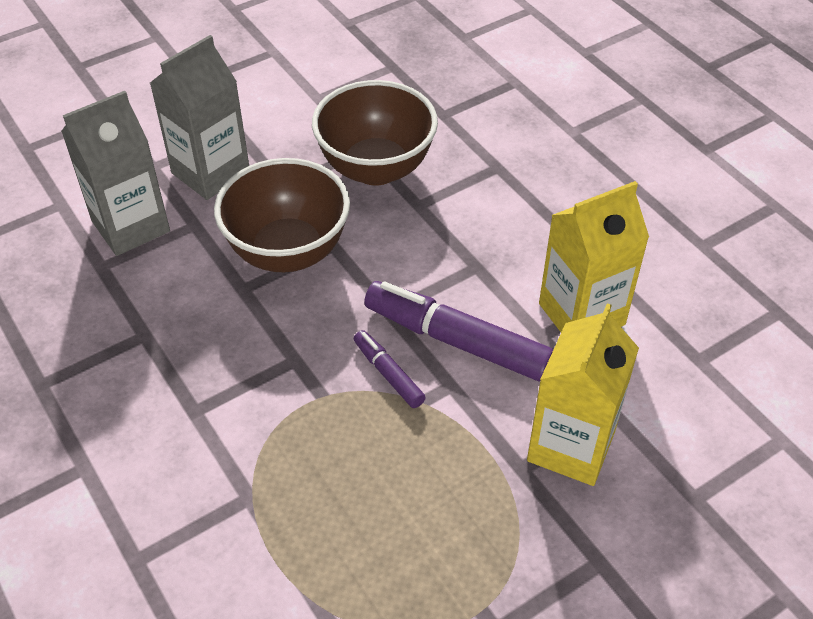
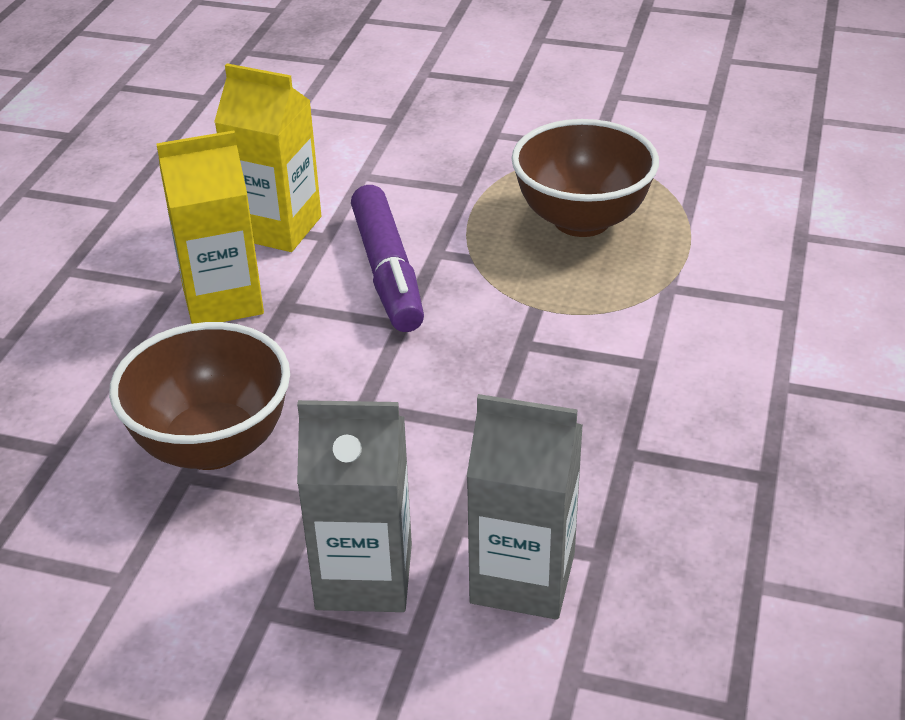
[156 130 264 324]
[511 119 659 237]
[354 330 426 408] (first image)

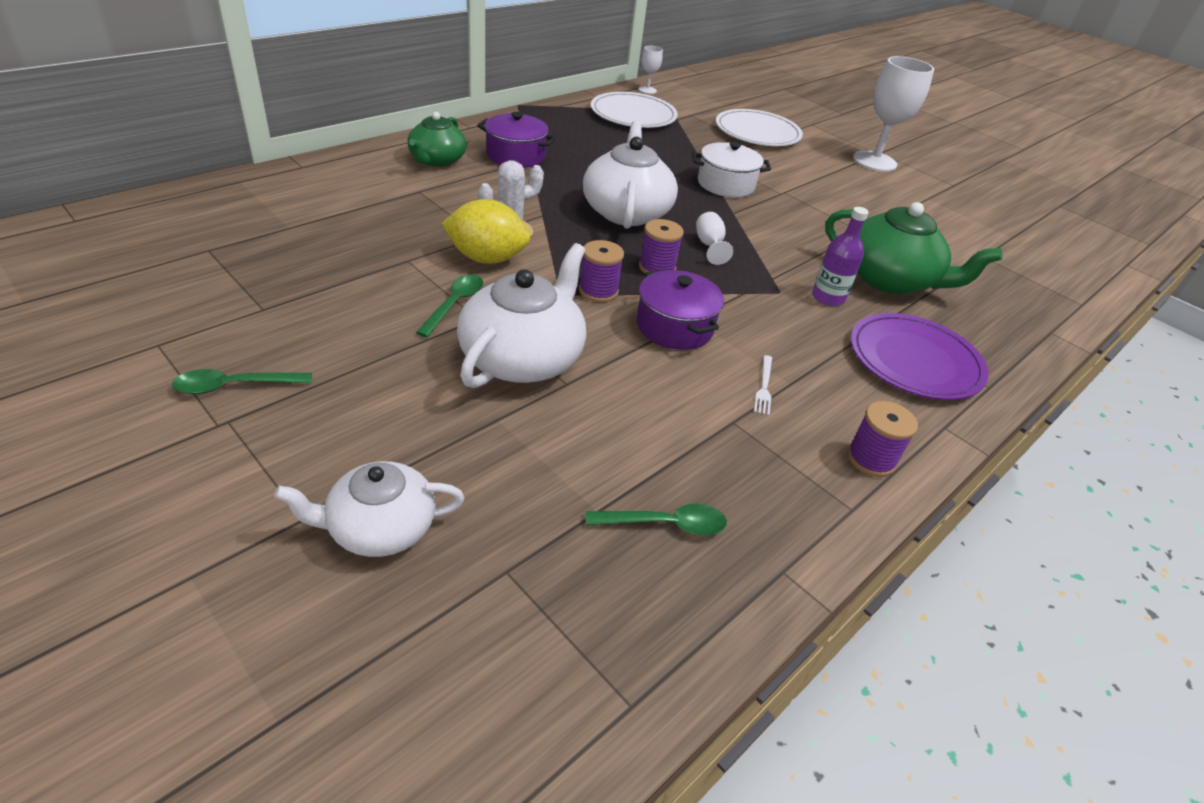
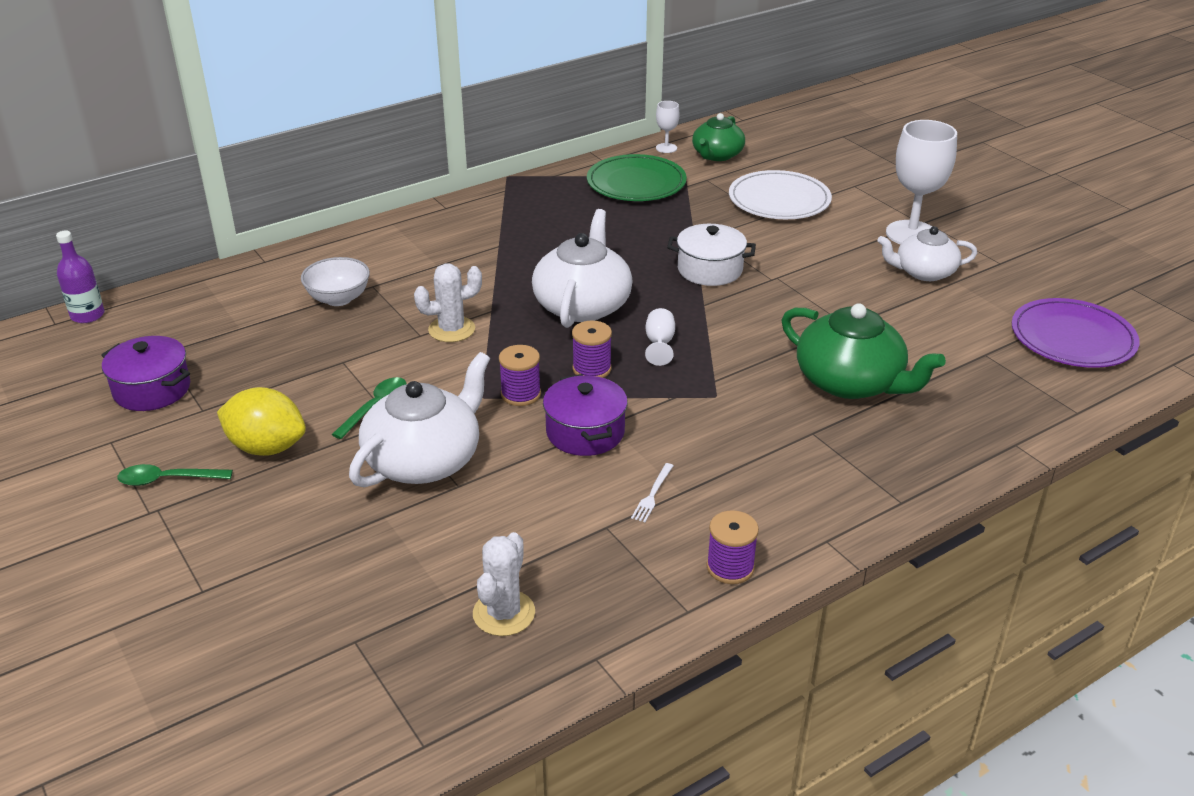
[56 231 105 323]
[101 336 190 411]
[217 387 306 456]
[301 257 370 306]
[473 532 535 636]
[587 154 687 201]
[692 113 745 161]
[877 226 977 281]
[1012 298 1140 368]

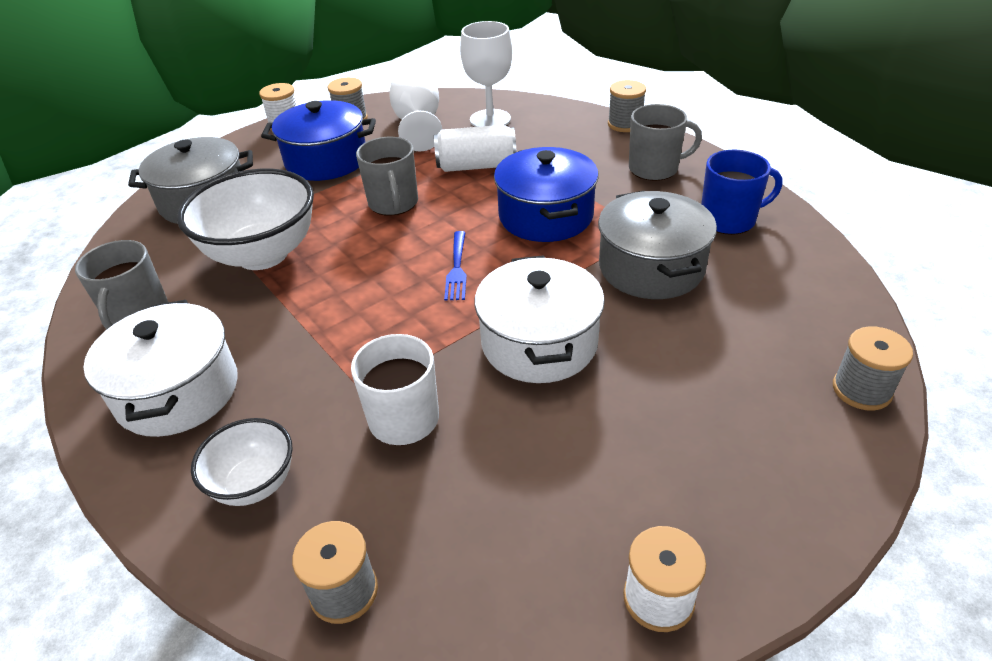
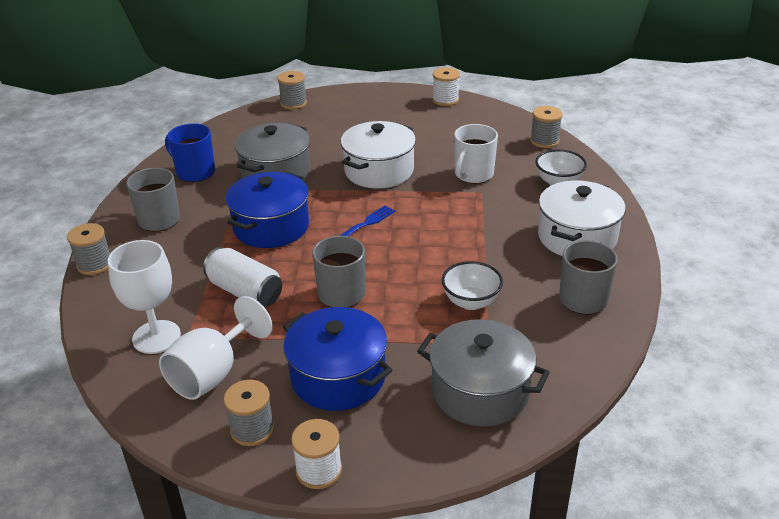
[442 261 503 310]

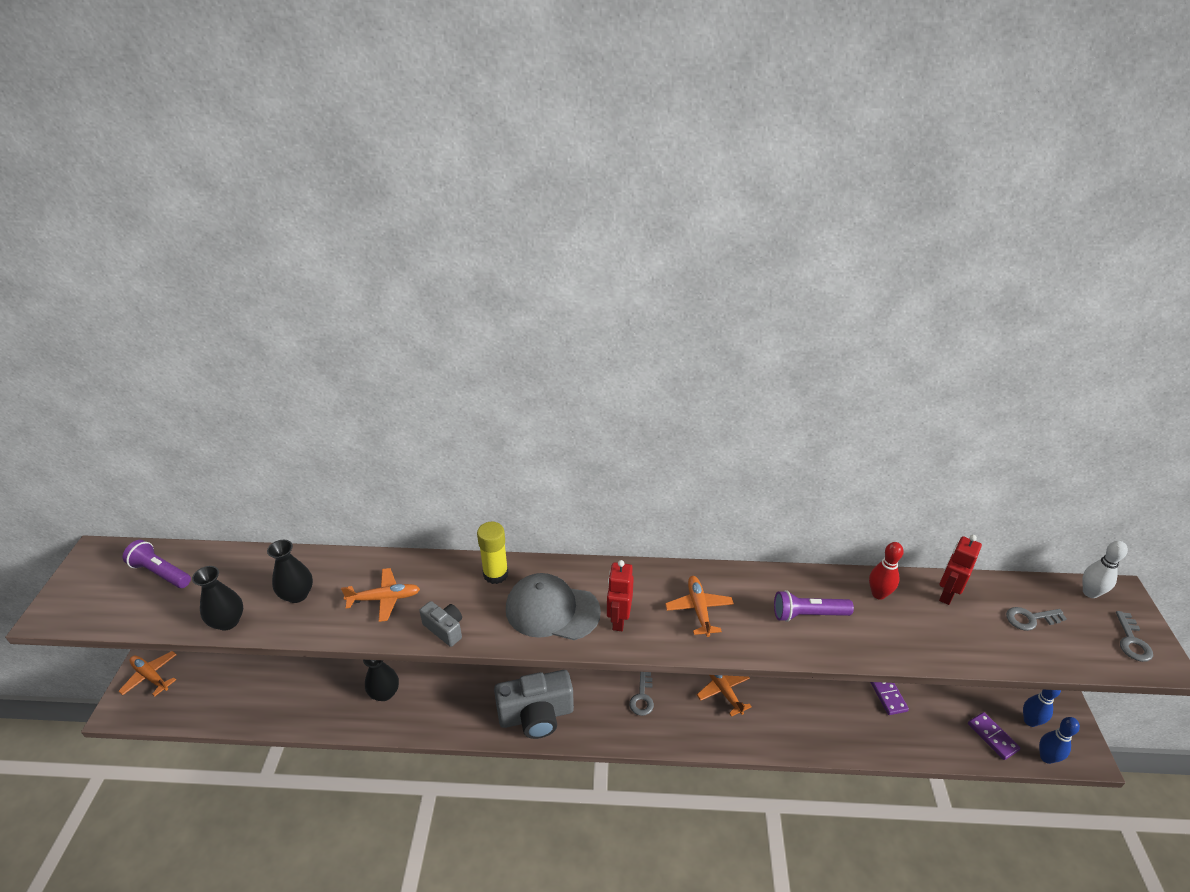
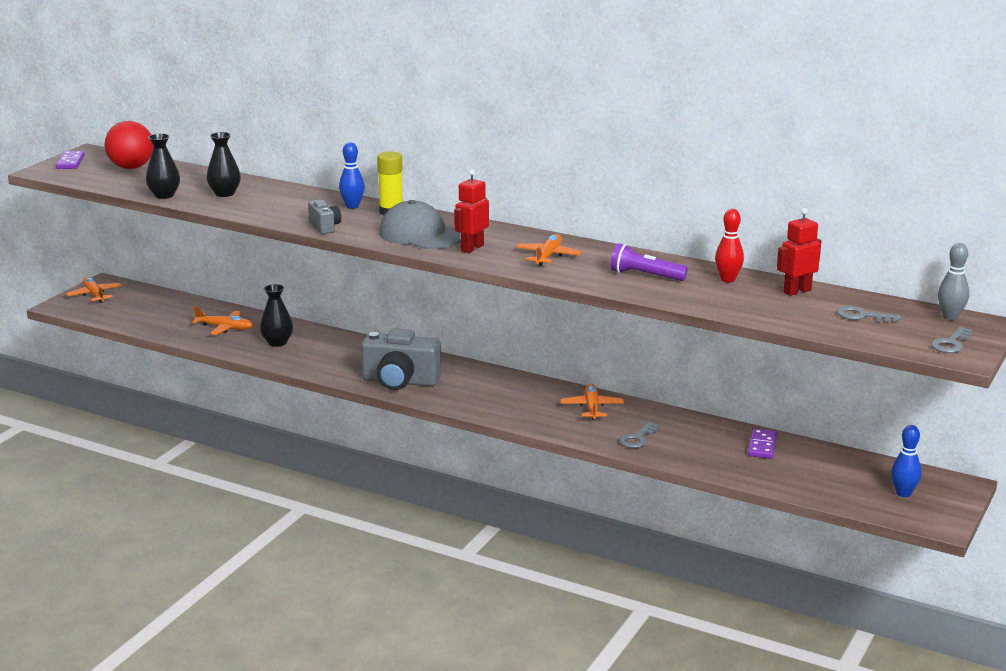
[56 151 85 169]
[104 121 154 169]
[192 306 253 335]
[339 142 365 209]
[619 422 659 448]
[938 243 969 320]

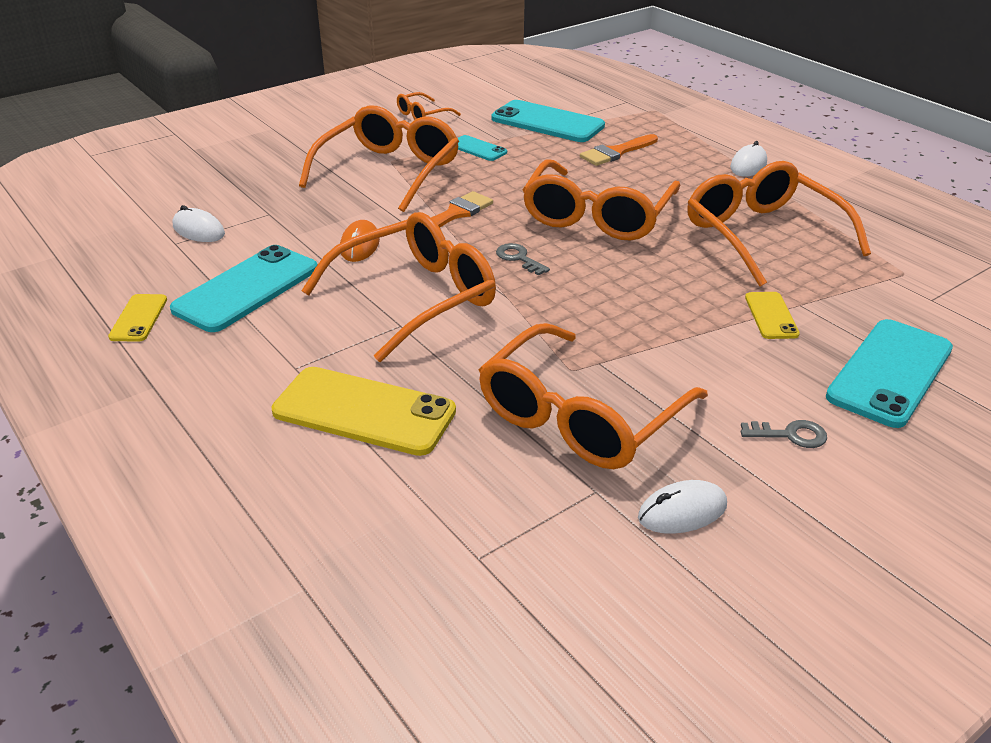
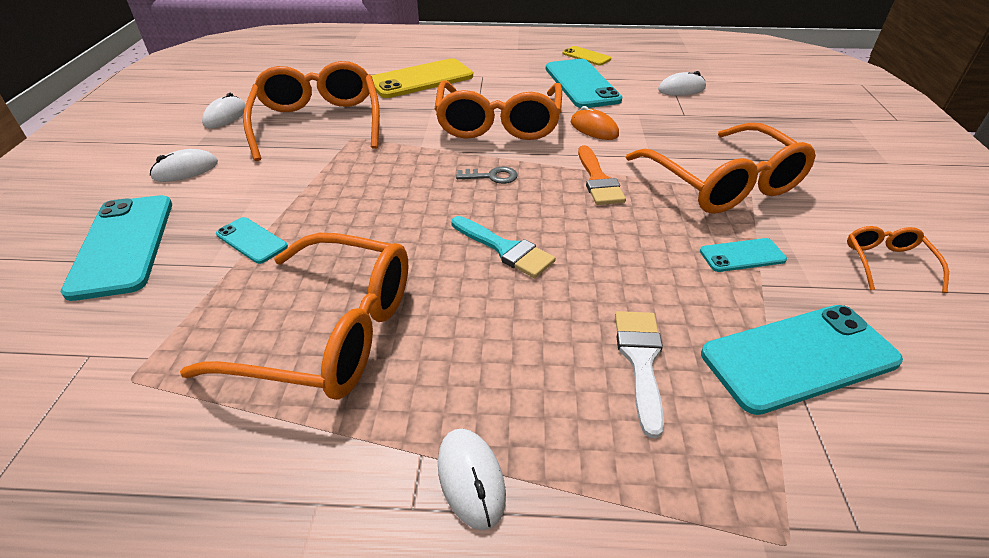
[150 149 218 182]
[216 217 288 264]
[451 216 556 278]
[615 311 664 438]

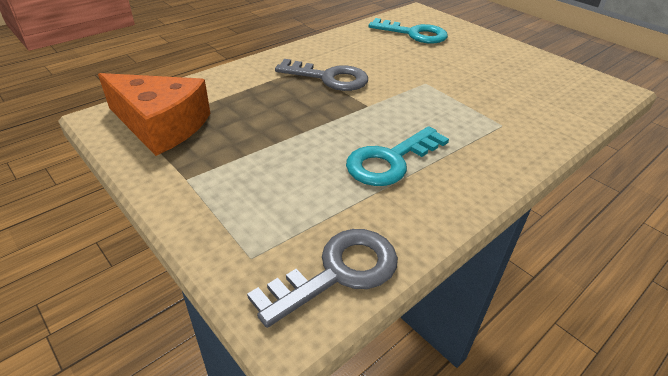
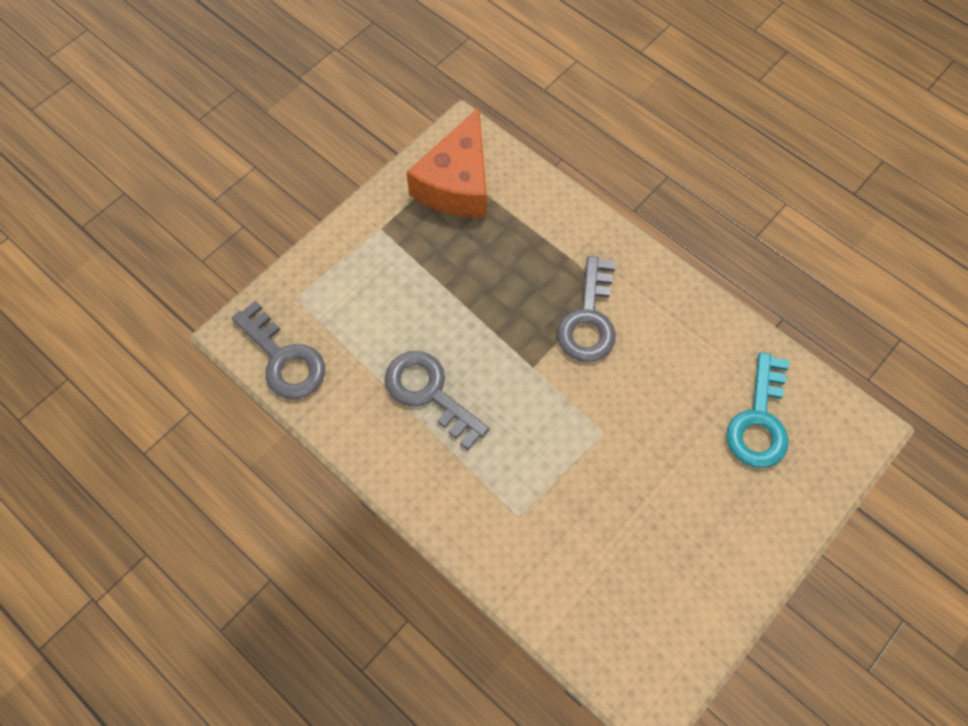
[385 351 490 450]

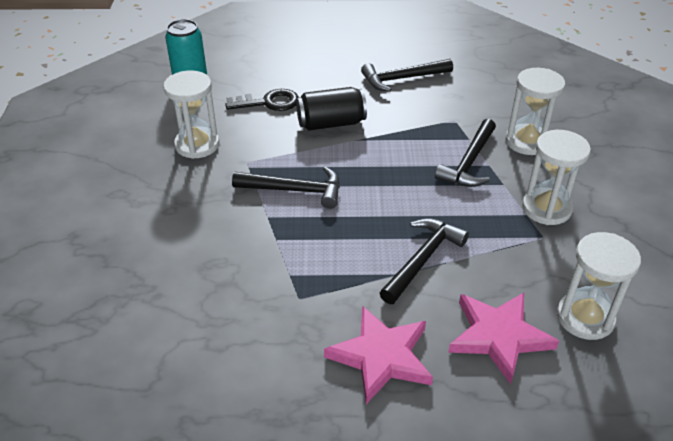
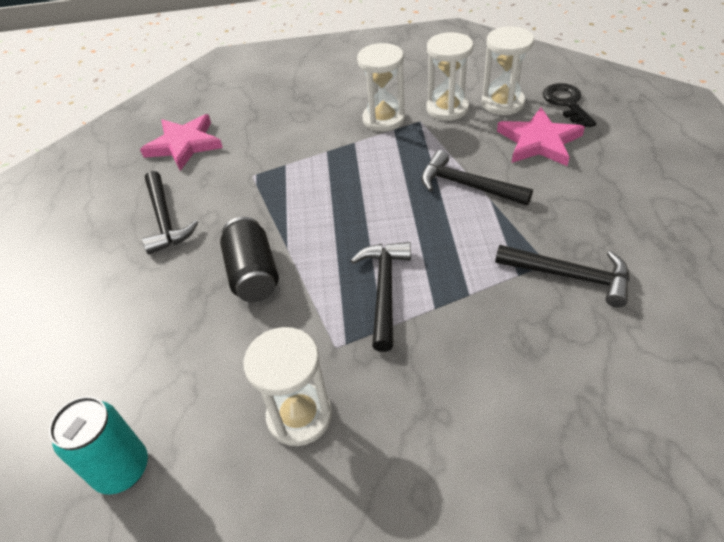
[140 114 223 171]
[427 32 473 121]
[495 245 630 307]
[543 83 596 127]

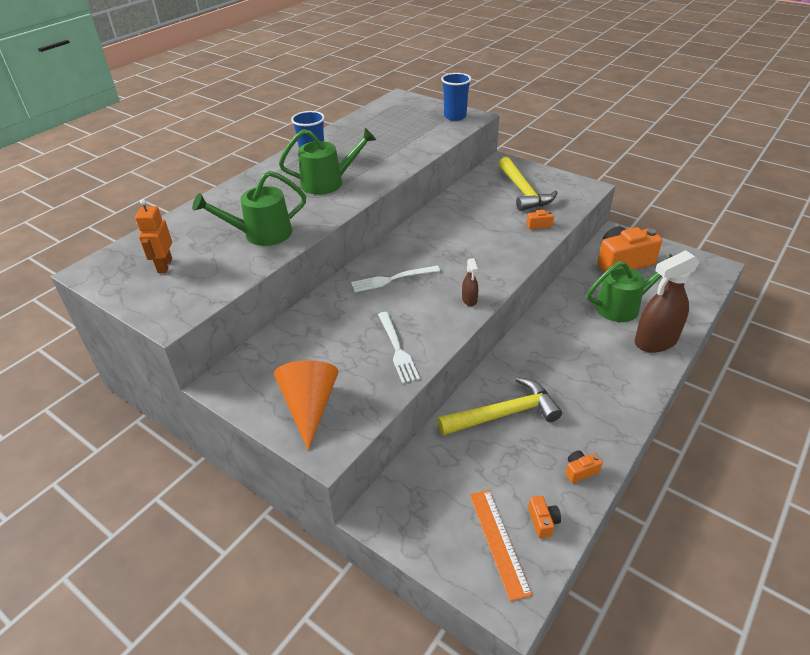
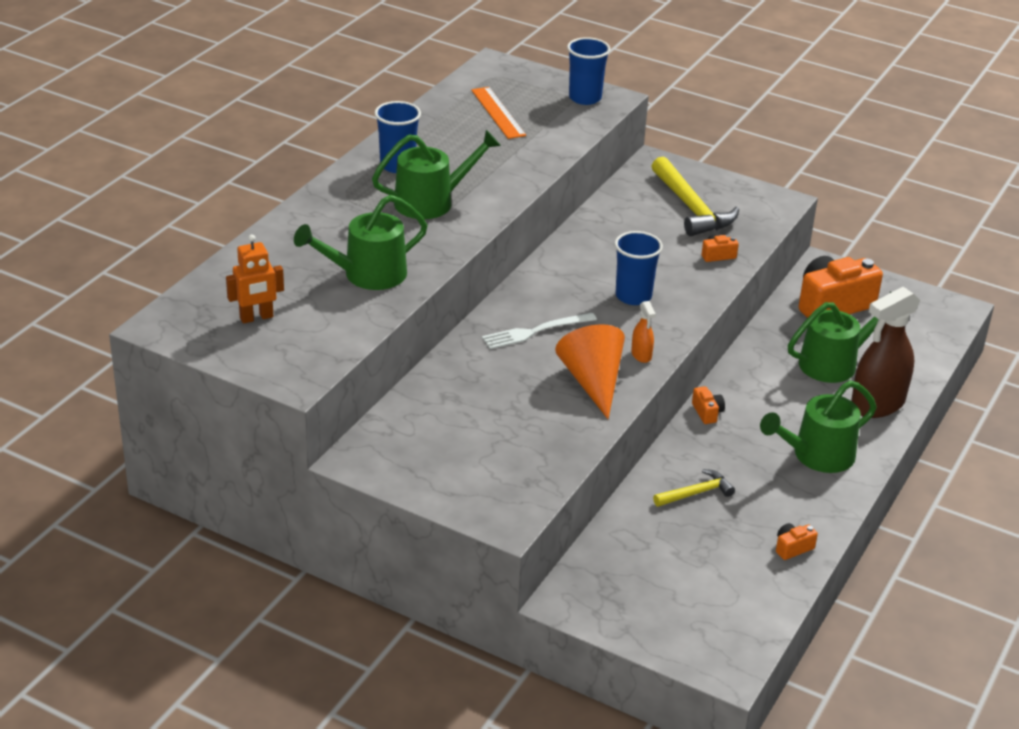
[226 234 284 324]
[471 87 526 139]
[555 324 625 419]
[615 231 663 305]
[631 301 656 363]
[653 469 735 507]
[692 386 725 424]
[760 380 877 473]
[378 312 420 383] (first image)

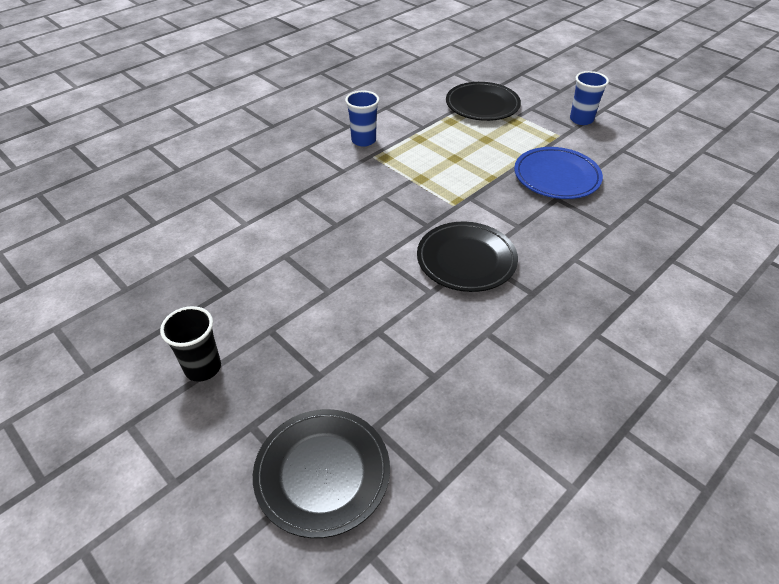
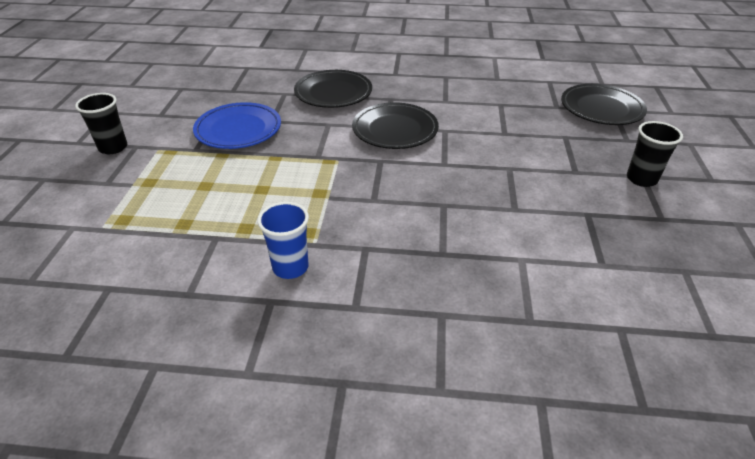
[75 93 127 154]
[294 70 372 108]

